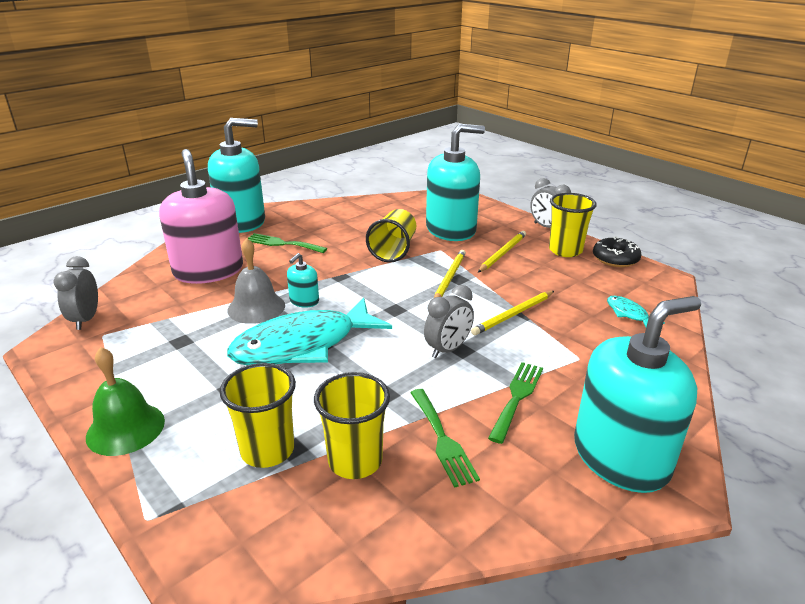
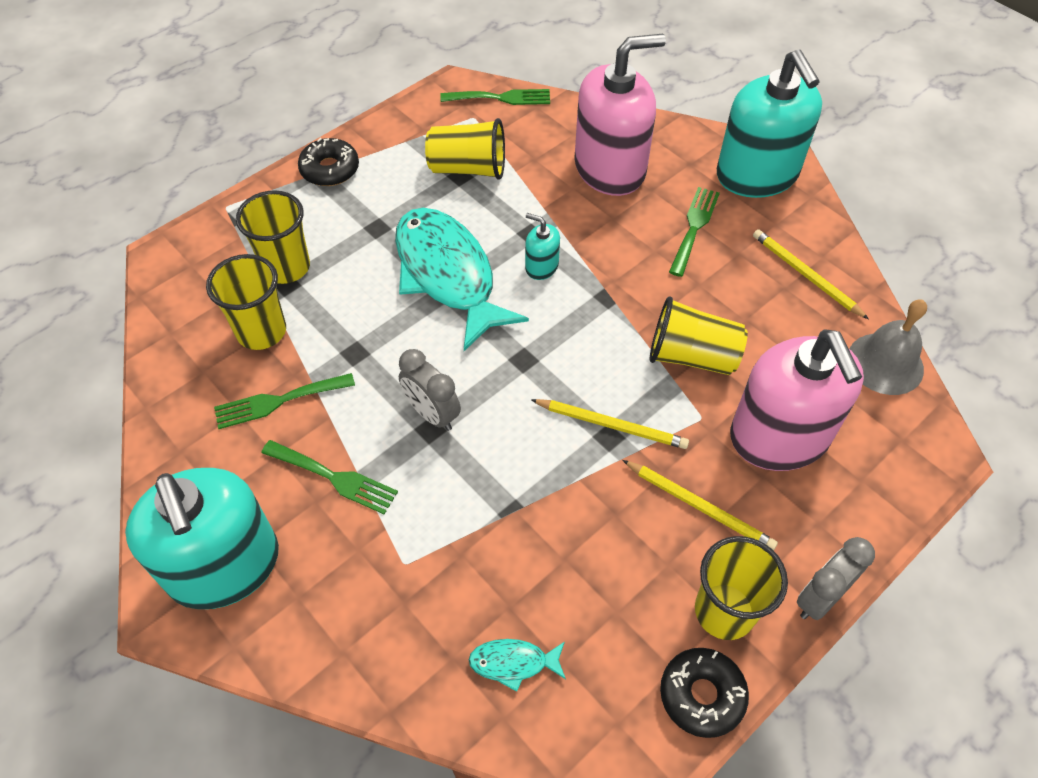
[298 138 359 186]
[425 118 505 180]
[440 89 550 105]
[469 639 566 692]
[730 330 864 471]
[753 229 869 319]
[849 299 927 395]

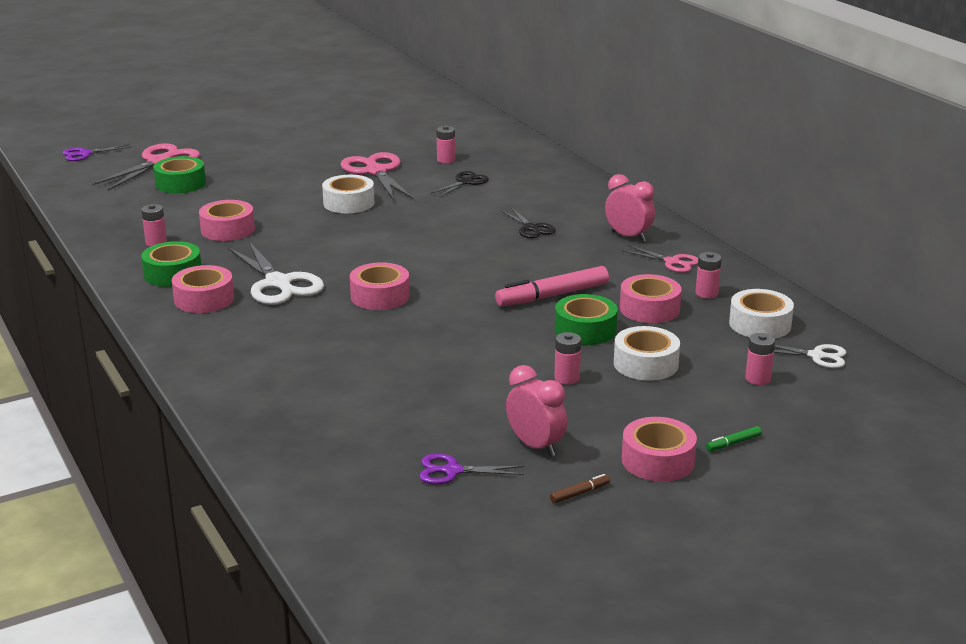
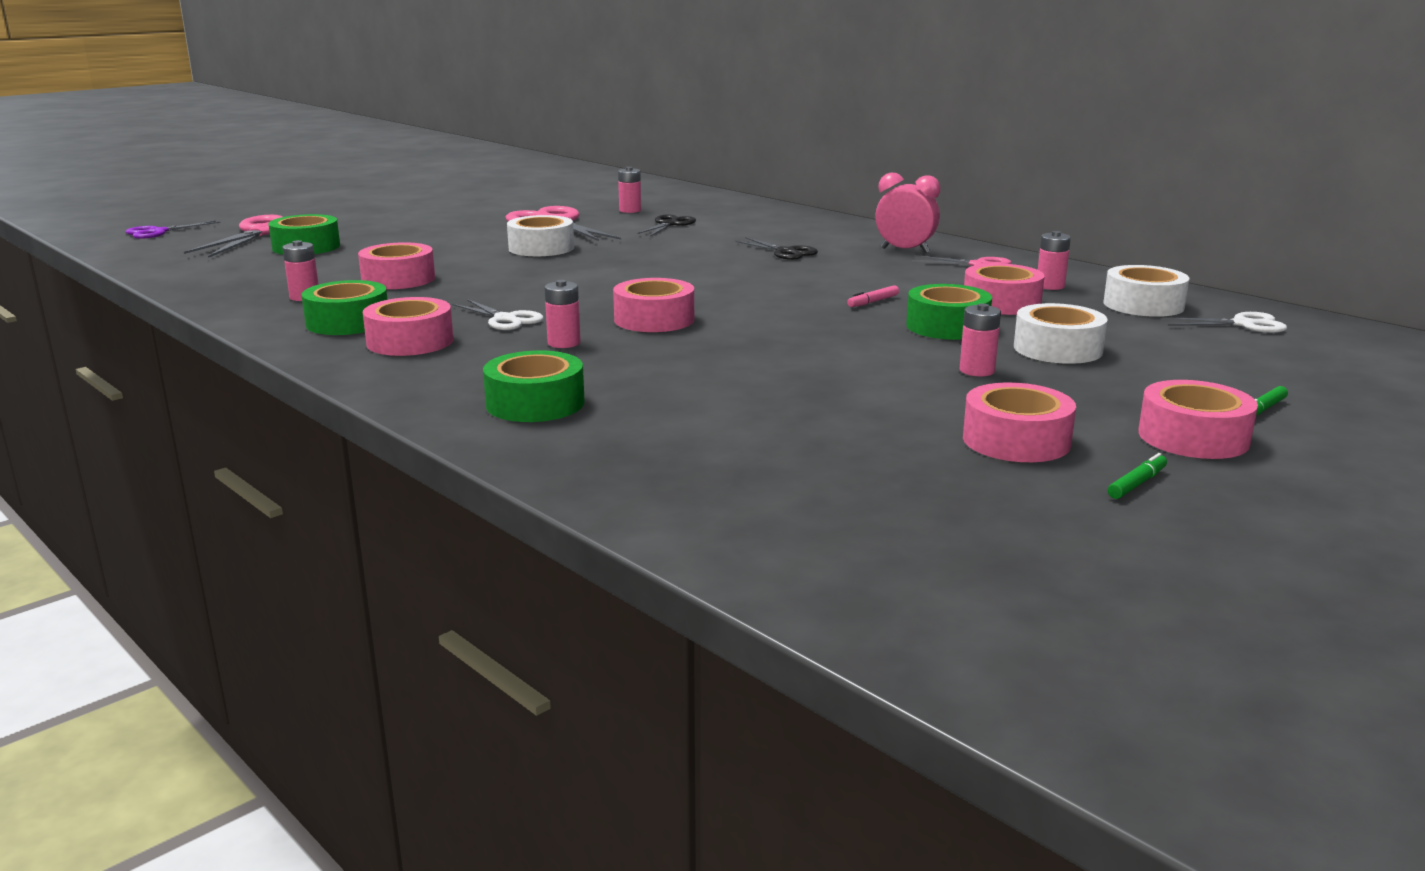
[452 299 544 330]
[483 350 585 422]
[544 280 581 348]
[847 285 899 307]
[963 382 1076 462]
[1108 453 1167 499]
[420 453 524 485] (first image)

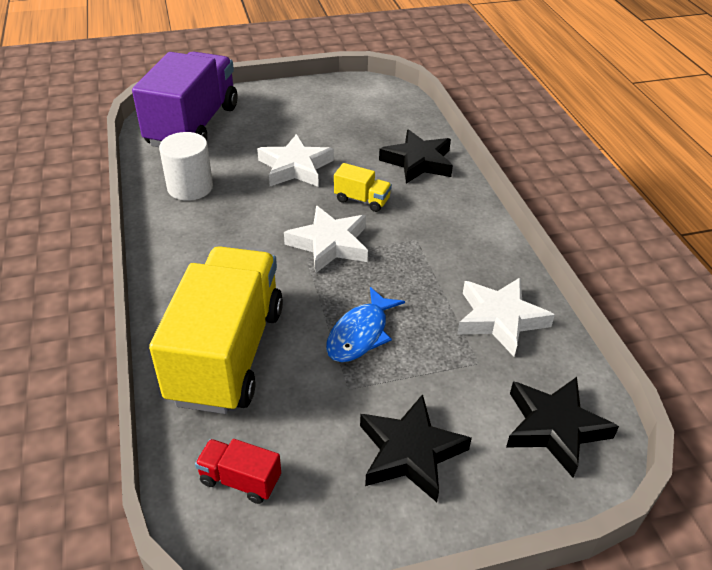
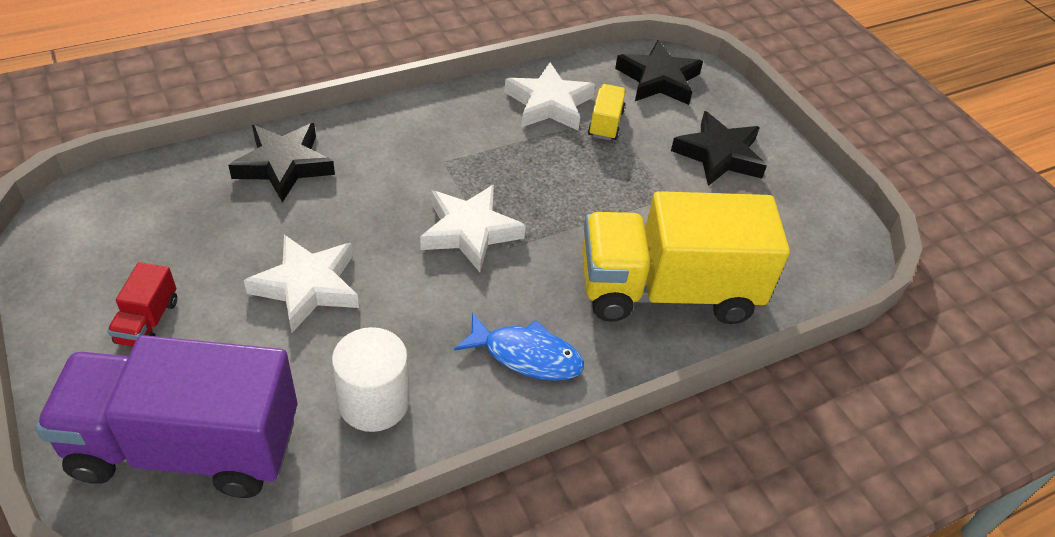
[107 262 177 347]
[454 313 584 381]
[588 84 626 140]

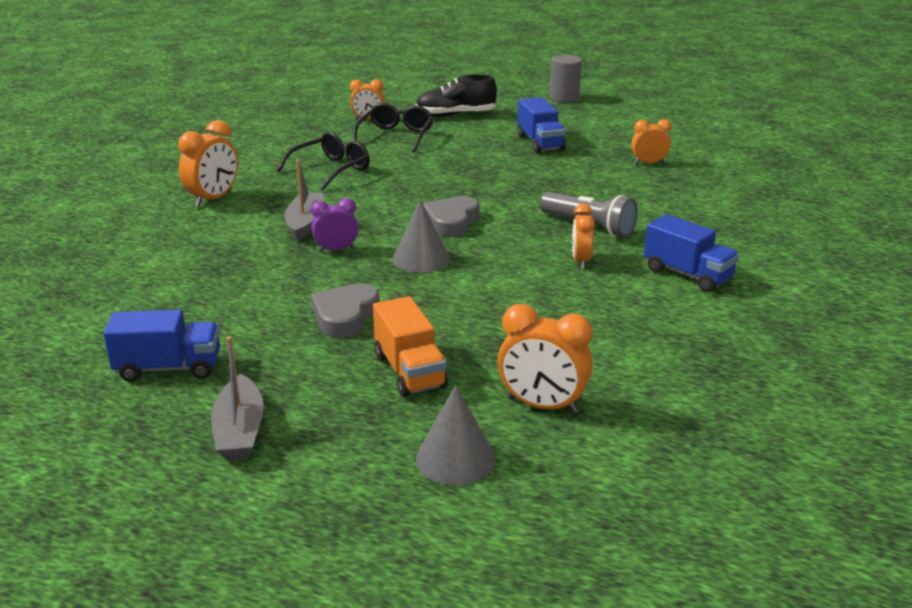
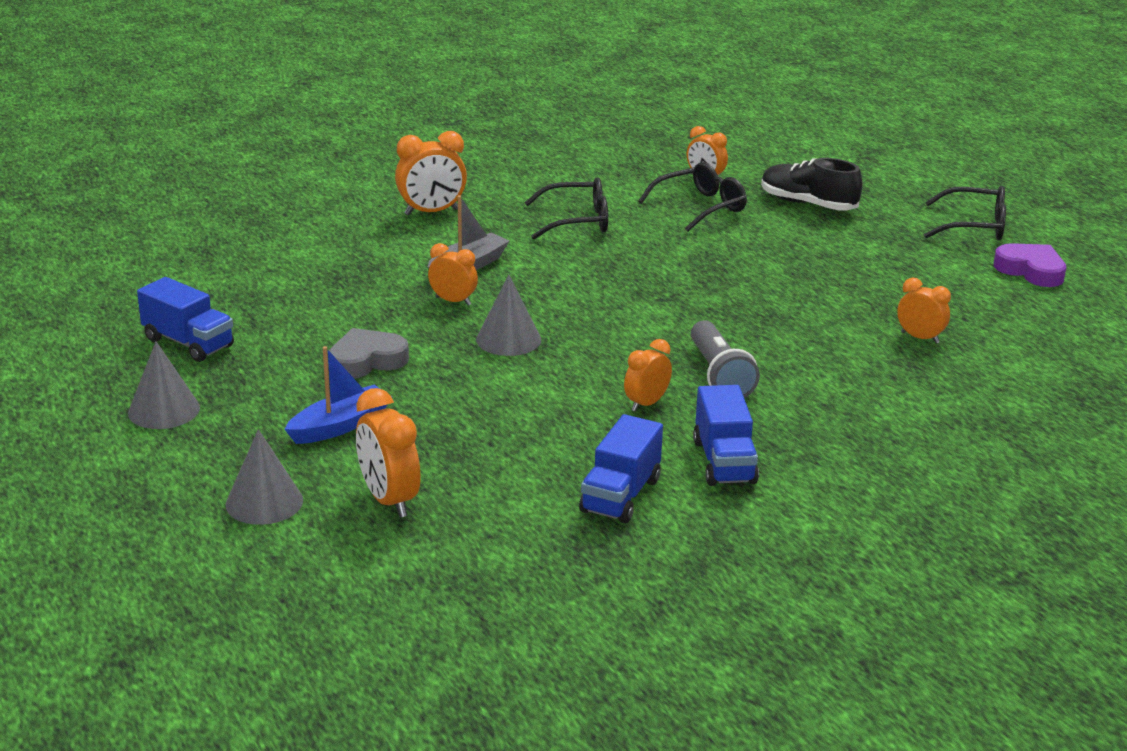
[128 341 200 429]
[284 346 392 444]
[428 243 478 306]
[579 414 663 523]
[924 186 1006 240]
[993 243 1067 287]
[423 196 480 237] (first image)

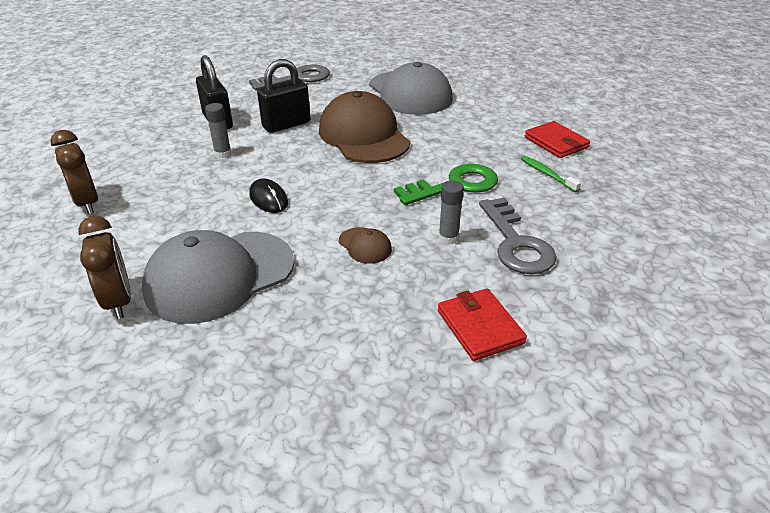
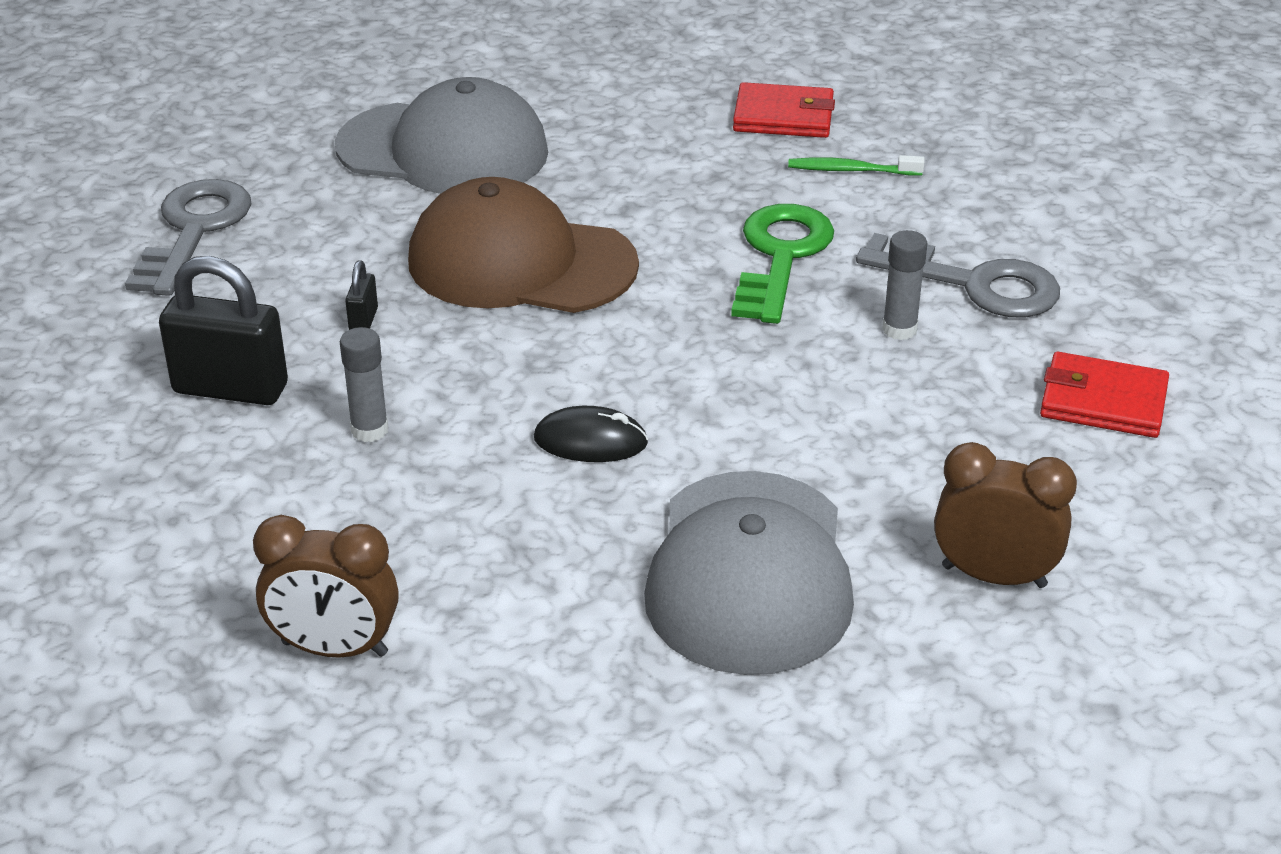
[345 260 378 330]
[934 442 1077 588]
[339 227 392 264] (first image)

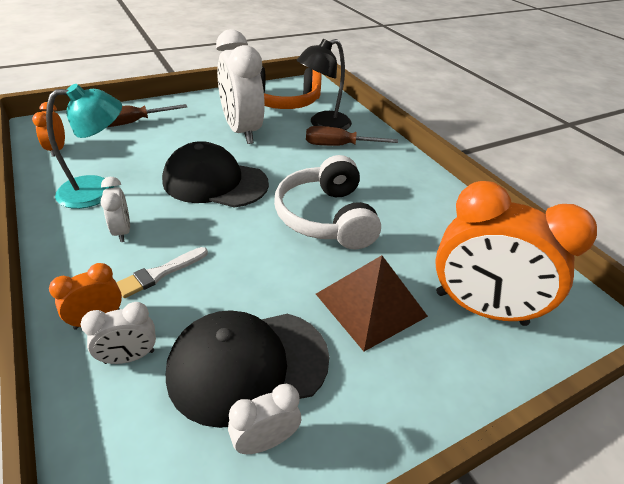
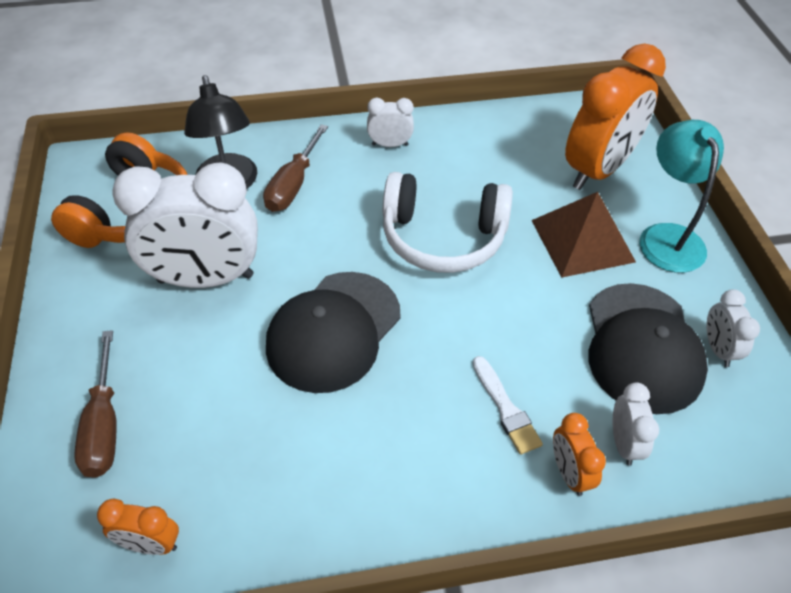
[367 98 414 147]
[639 120 724 273]

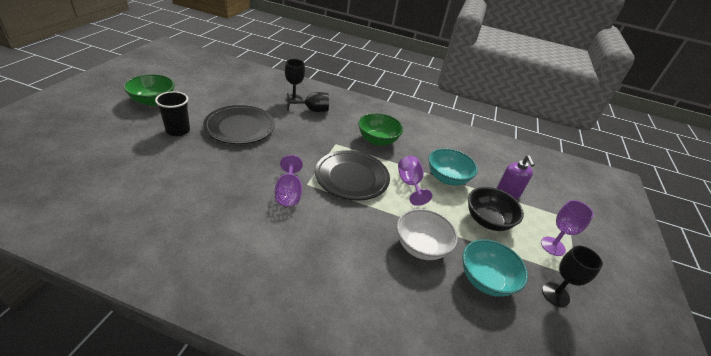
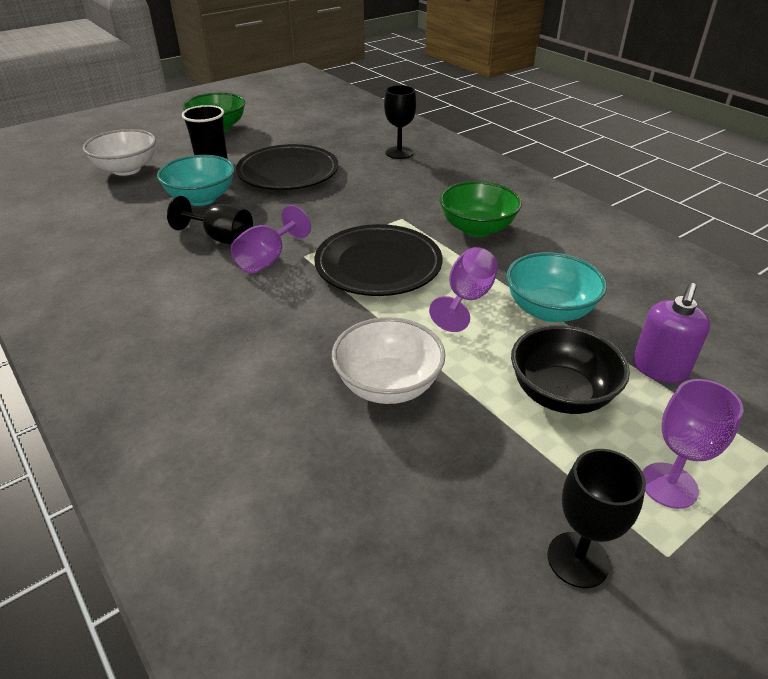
[83 129 156 176]
[157 155 235 206]
[167 196 253 244]

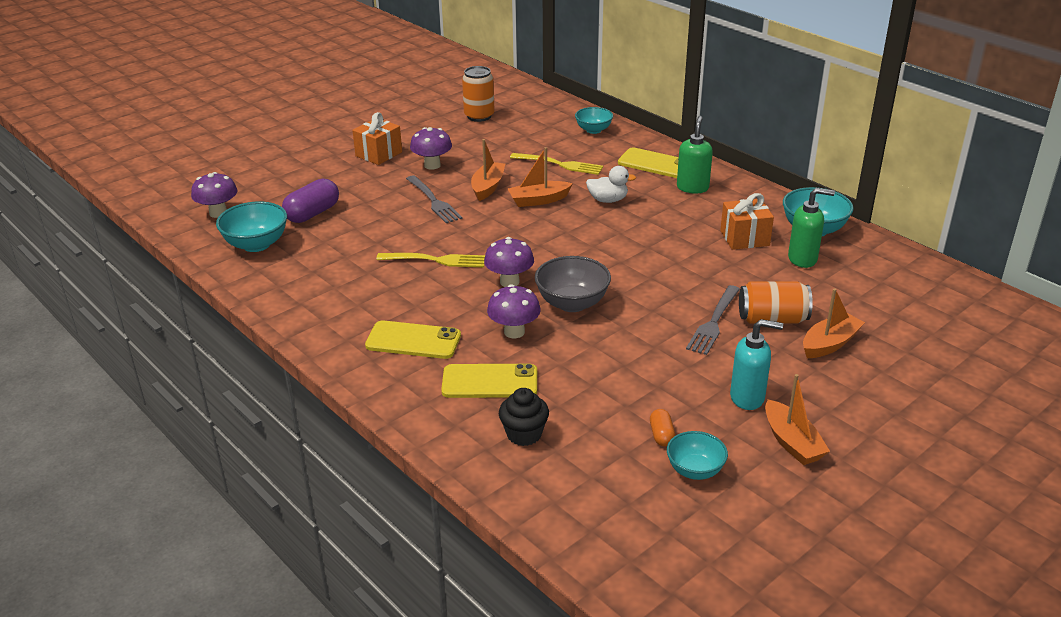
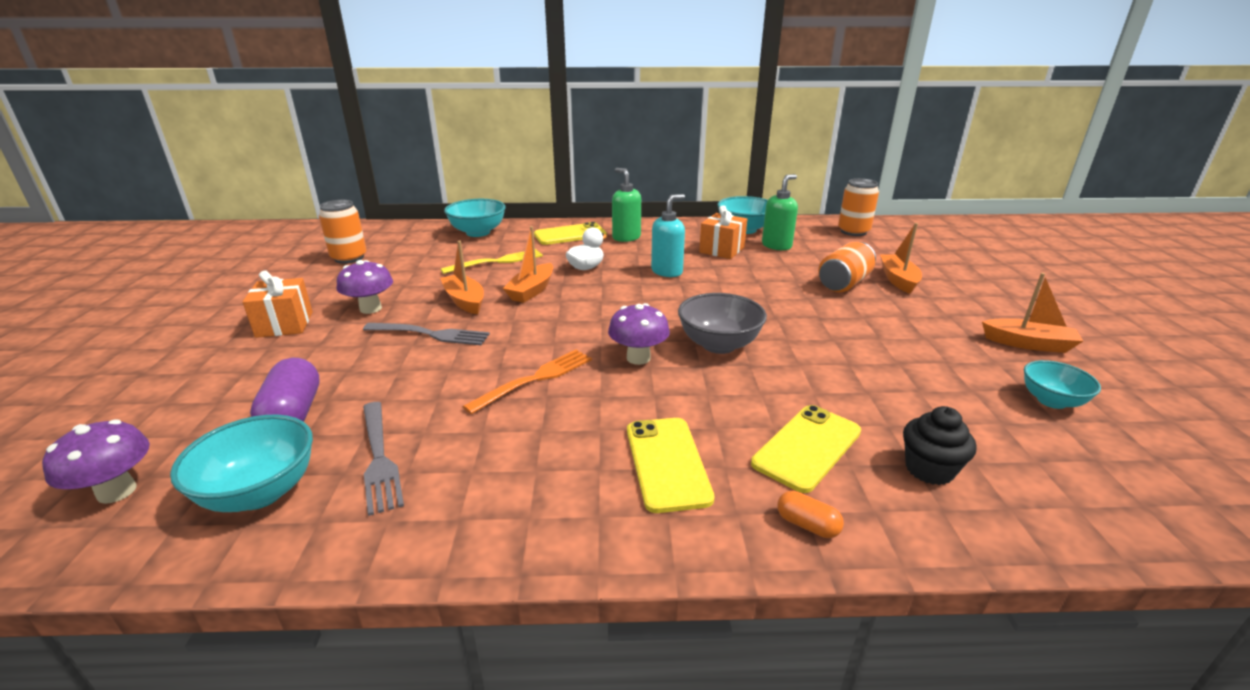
[363 402 404 516]
[444 199 506 237]
[463 350 592 414]
[627 418 715 513]
[651 194 685 277]
[777 491 844 538]
[838 178 879 236]
[487 284 541 338] (first image)

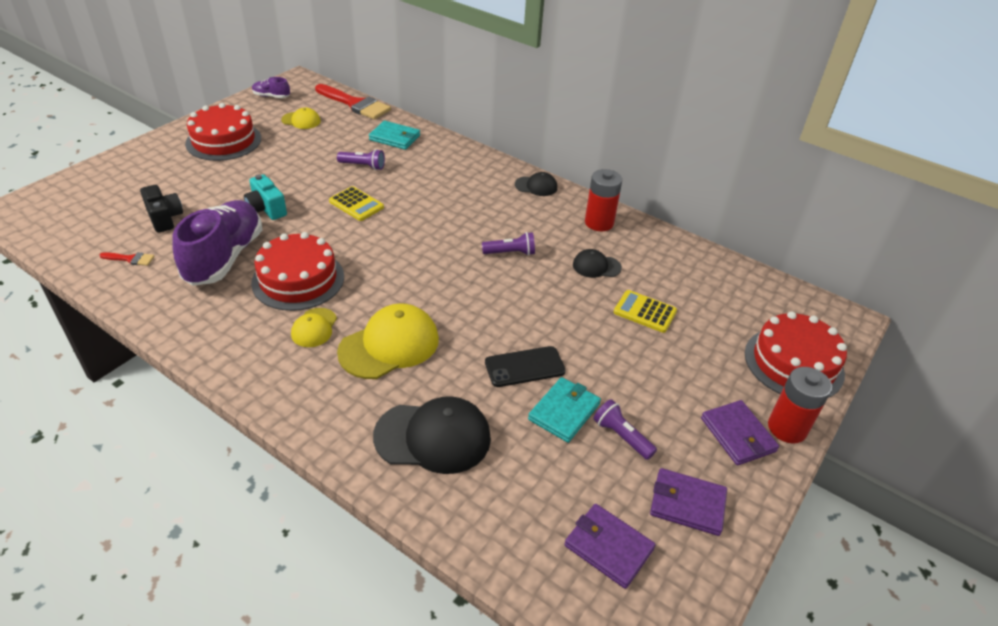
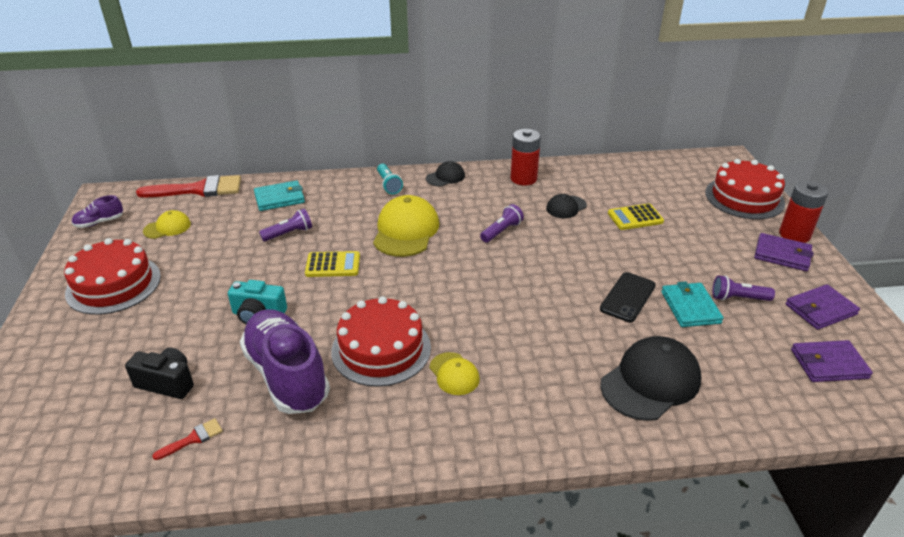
[373 195 439 257]
[377 164 403 194]

